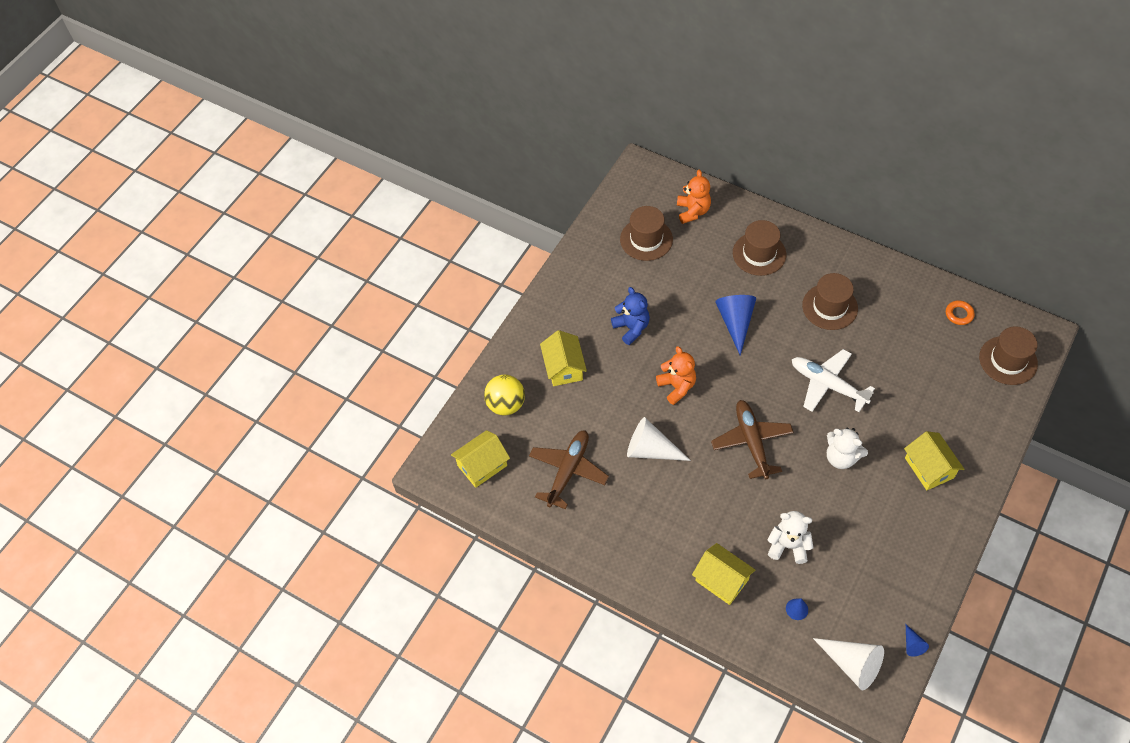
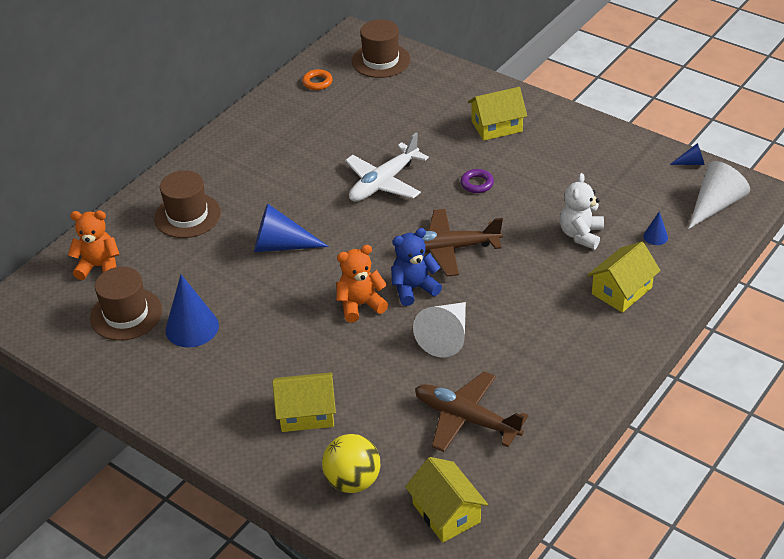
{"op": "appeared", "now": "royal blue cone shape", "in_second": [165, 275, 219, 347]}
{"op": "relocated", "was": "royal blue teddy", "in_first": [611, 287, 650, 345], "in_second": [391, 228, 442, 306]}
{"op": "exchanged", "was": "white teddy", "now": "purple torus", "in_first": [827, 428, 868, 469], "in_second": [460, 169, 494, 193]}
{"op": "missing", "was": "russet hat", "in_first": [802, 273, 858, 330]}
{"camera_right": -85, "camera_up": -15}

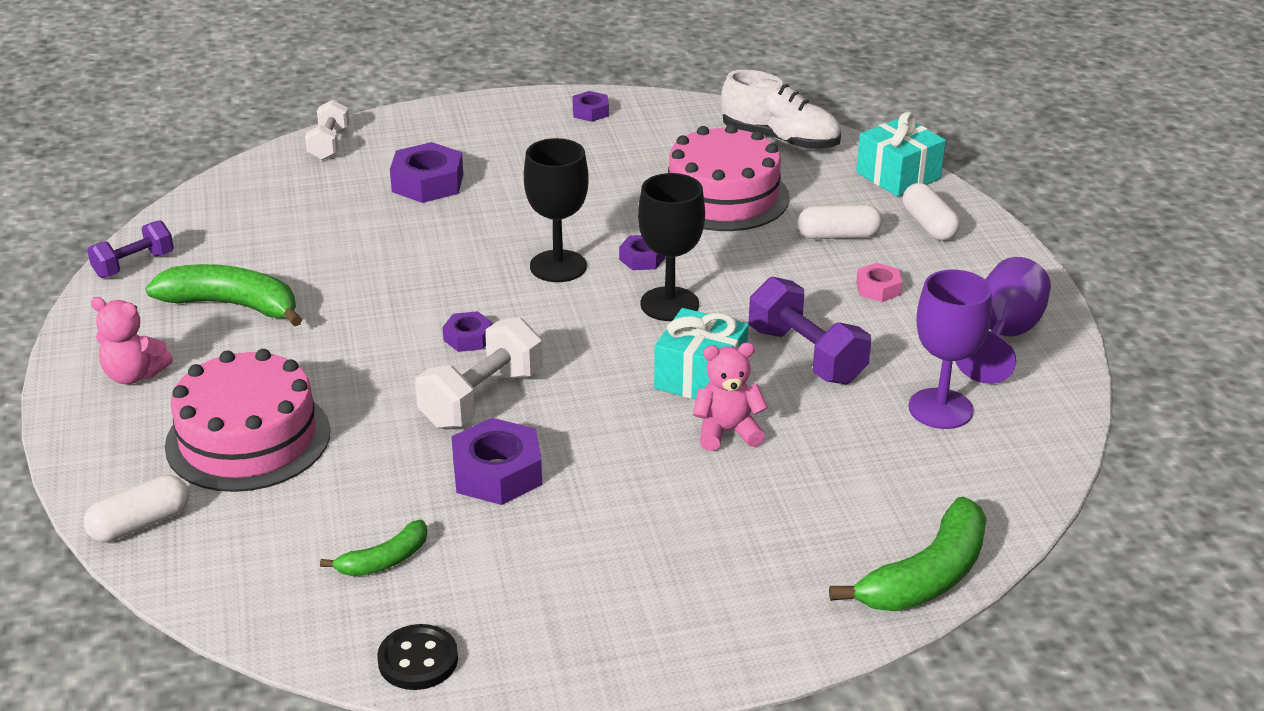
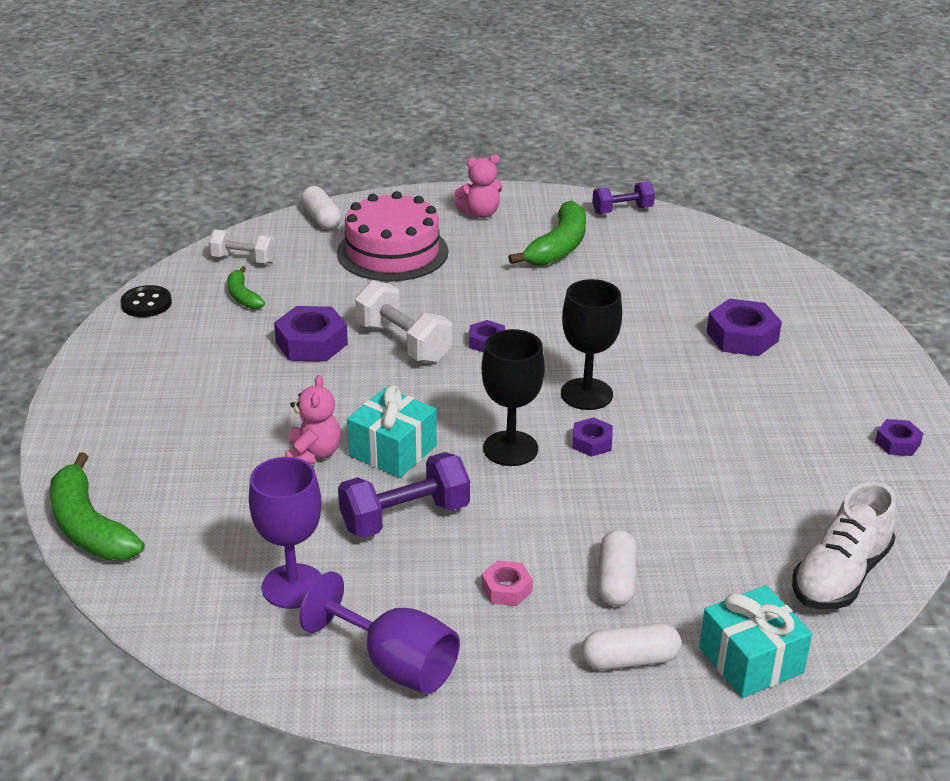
{"op": "relocated", "was": "white hand weight", "in_first": [305, 100, 350, 160], "in_second": [209, 229, 276, 263]}
{"op": "spun", "was": "rosy teddy", "in_first": [91, 297, 173, 384], "in_second": [455, 154, 502, 218], "clockwise": -135}
{"op": "spun", "was": "purple hand weight", "in_first": [87, 220, 174, 278], "in_second": [592, 182, 655, 214], "clockwise": -75}
{"op": "missing", "was": "rosy gateau", "in_first": [668, 124, 790, 231]}
{"camera_right": 100, "camera_up": 0}

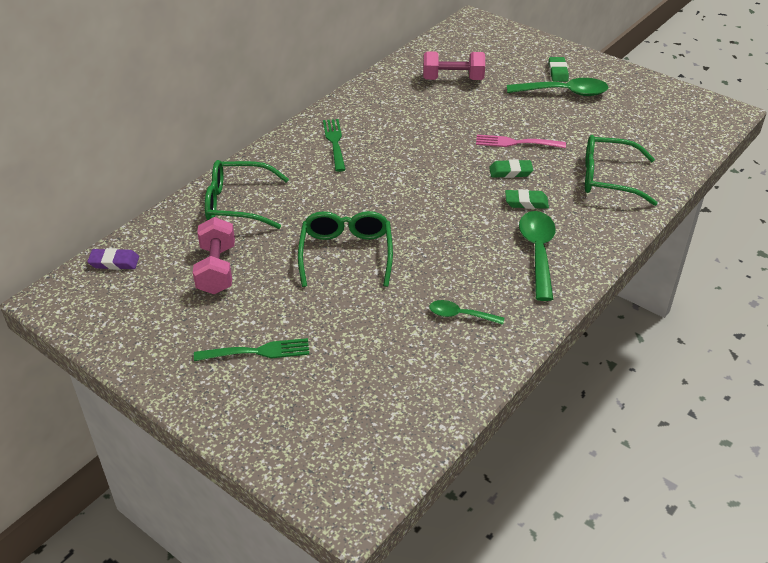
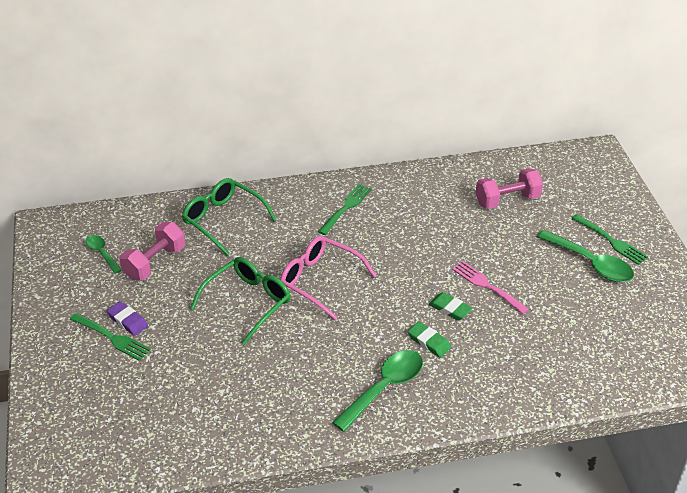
{"op": "relocated", "was": "green teaspoon", "in_first": [429, 300, 504, 325], "in_second": [86, 235, 122, 274]}
{"op": "relocated", "was": "purple eraser", "in_first": [87, 248, 139, 270], "in_second": [107, 301, 148, 336]}
{"op": "appeared", "now": "rosy eyeglasses", "in_second": [280, 236, 377, 320]}
{"op": "spun", "was": "rosy hand weight", "in_first": [423, 51, 485, 80], "in_second": [476, 168, 543, 209], "clockwise": -60}
{"op": "exchanged", "was": "green eraser", "now": "green fork", "in_first": [549, 57, 569, 82], "in_second": [571, 214, 648, 265]}
{"op": "missing", "was": "green eyeglasses", "in_first": [585, 135, 658, 206]}
{"camera_right": 40, "camera_up": 0}

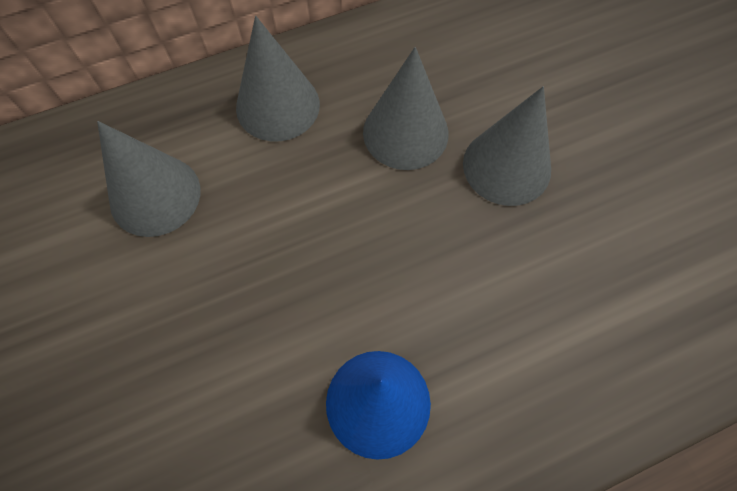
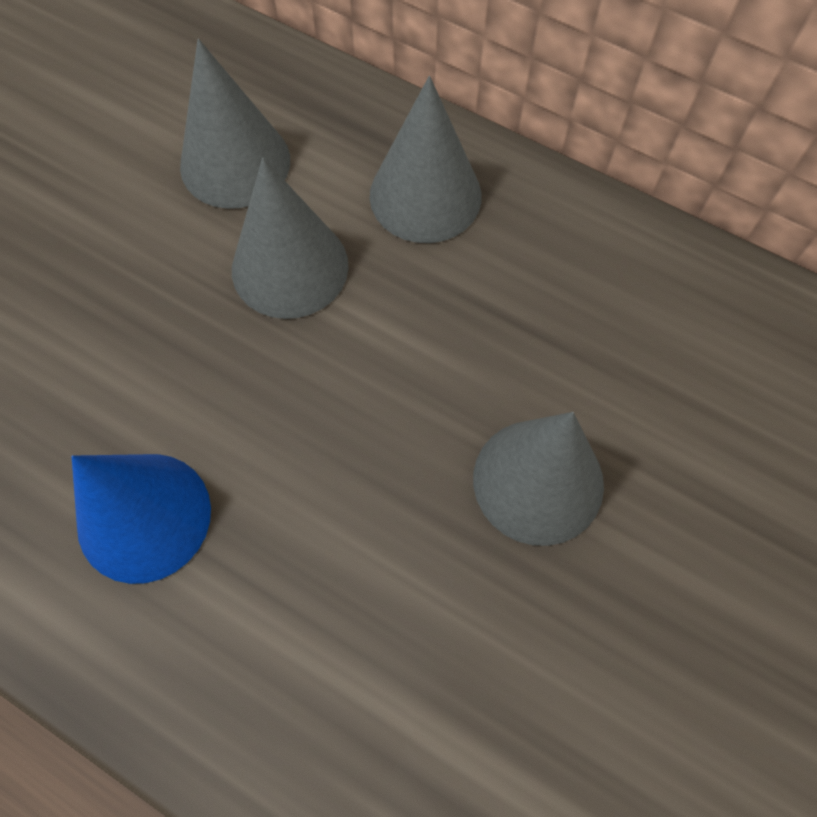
{"op": "relocated", "was": "gray cone shape", "in_first": [363, 47, 449, 170], "in_second": [232, 158, 349, 319]}
{"camera_right": 55, "camera_up": 0}

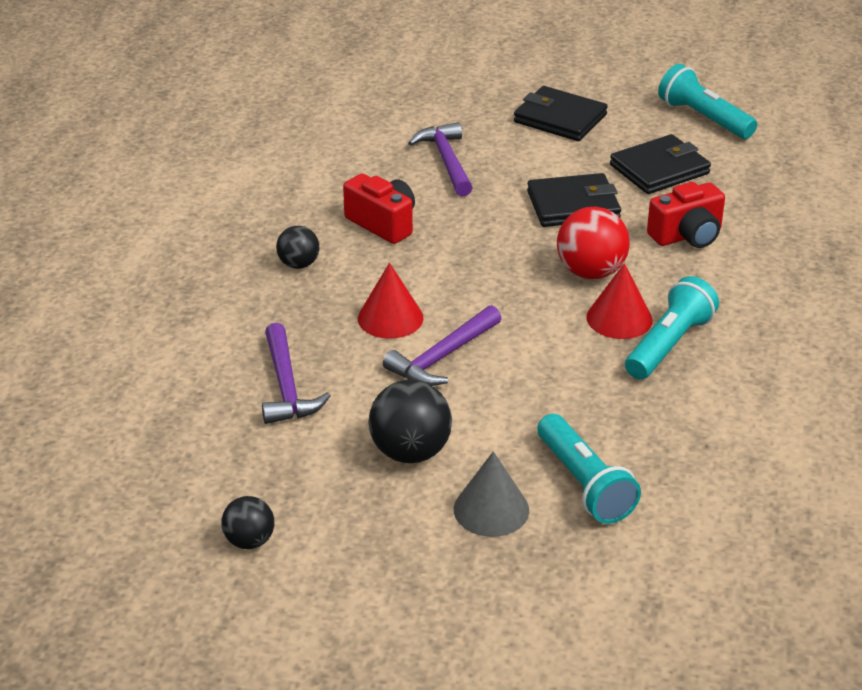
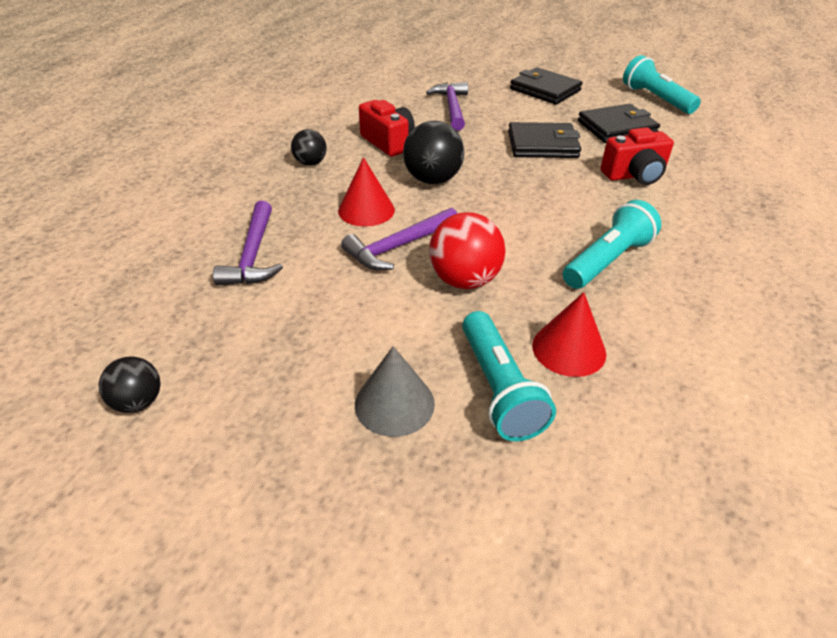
{"op": "relocated", "was": "ebony play ball", "in_first": [368, 380, 452, 463], "in_second": [403, 121, 464, 184]}
{"op": "relocated", "was": "red play ball", "in_first": [557, 206, 630, 279], "in_second": [429, 212, 506, 289]}
{"op": "relocated", "was": "red cone shape", "in_first": [586, 263, 653, 339], "in_second": [532, 292, 606, 377]}
{"camera_right": 10, "camera_up": 5}

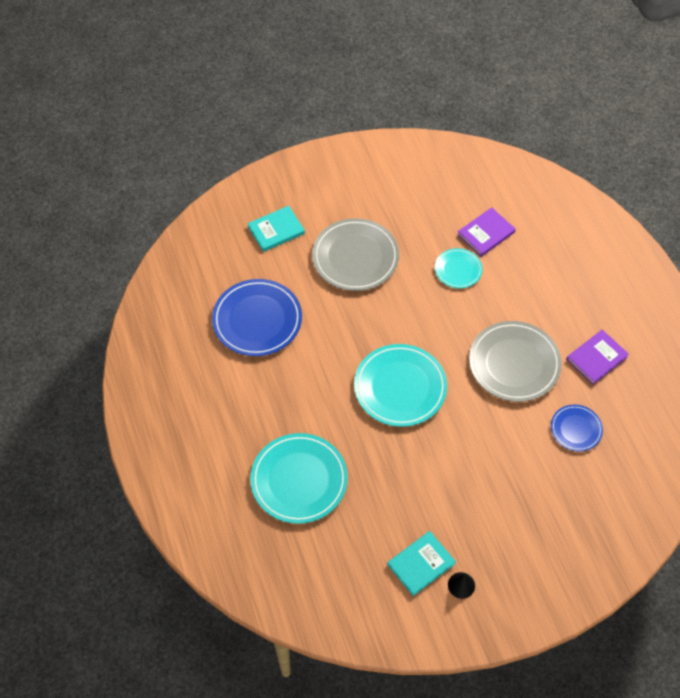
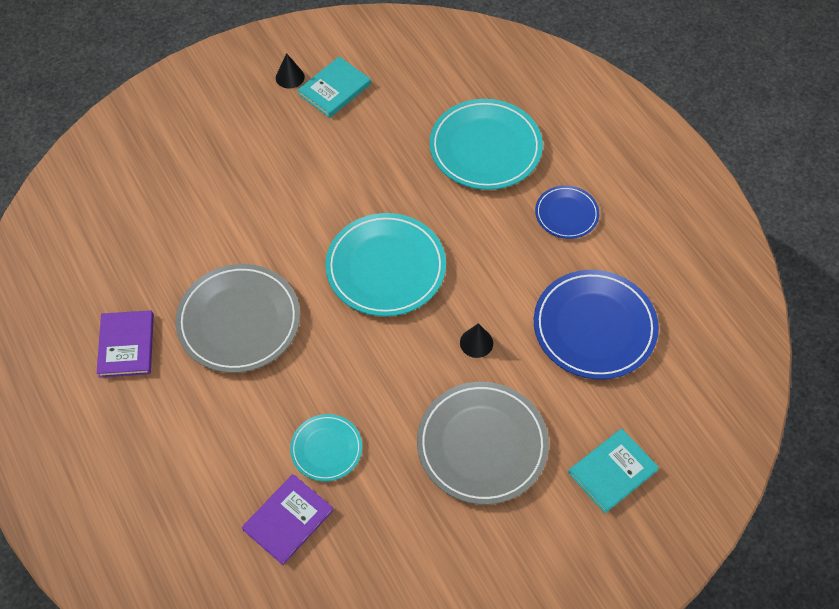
{"op": "spun", "was": "purple hardcover", "in_first": [566, 330, 629, 385], "in_second": [97, 310, 154, 378], "clockwise": -45}
{"op": "appeared", "now": "ebony cone shape", "in_second": [460, 323, 493, 358]}
{"op": "relocated", "was": "royal blue dinner plate", "in_first": [551, 404, 603, 452], "in_second": [535, 185, 599, 239]}
{"camera_right": 170, "camera_up": 0}

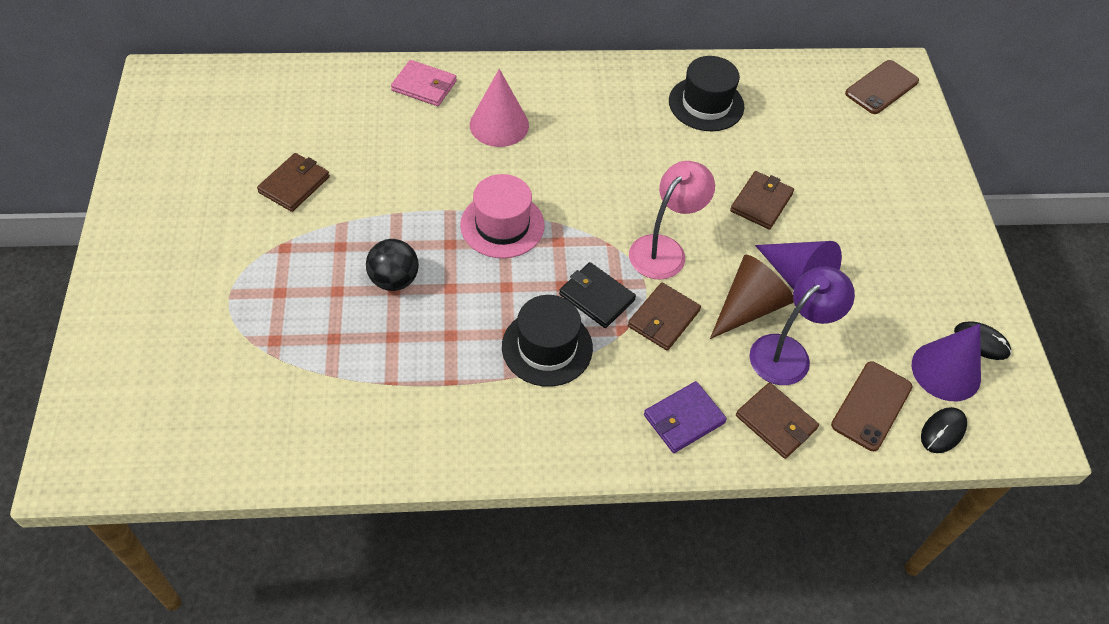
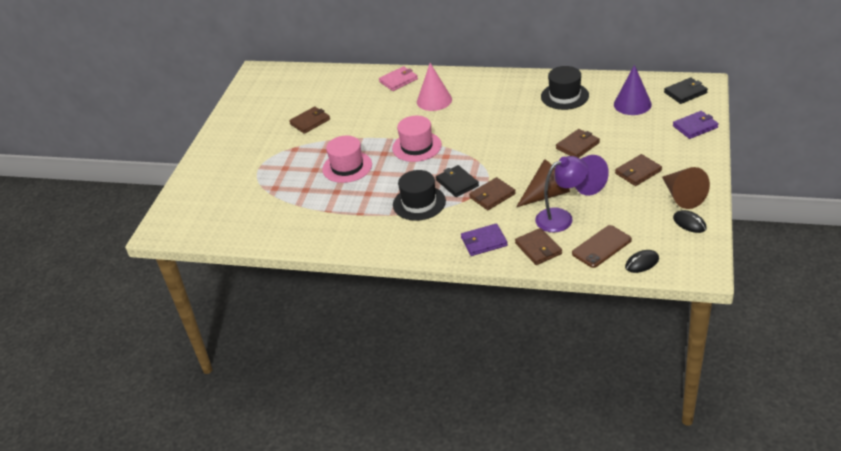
{"op": "exchanged", "was": "ebony play ball", "now": "rosy hat", "in_first": [366, 239, 419, 291], "in_second": [322, 136, 372, 183]}
{"op": "spun", "was": "rosy wallet", "in_first": [391, 60, 457, 106], "in_second": [379, 66, 418, 91], "clockwise": -75}
{"op": "relocated", "was": "purple cone shape", "in_first": [912, 324, 981, 401], "in_second": [614, 65, 652, 115]}
{"op": "appeared", "now": "russet wallet", "in_second": [615, 154, 662, 186]}
{"op": "appeared", "now": "russet cone shape", "in_second": [662, 167, 710, 209]}
{"op": "exchanged", "was": "russet phone", "now": "ebony wallet", "in_first": [845, 60, 919, 114], "in_second": [664, 77, 708, 104]}
{"op": "appeared", "now": "purple wallet", "in_second": [673, 111, 719, 139]}
{"op": "missing", "was": "rosy reading lamp", "in_first": [629, 161, 715, 280]}
{"camera_right": 25, "camera_up": -15}

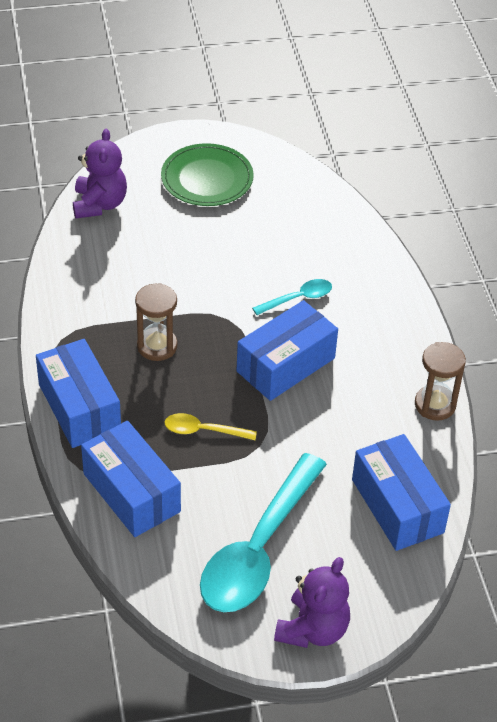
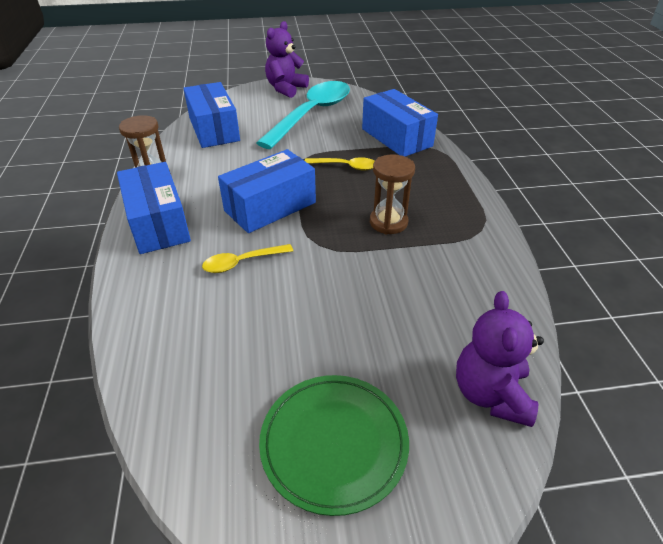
{"op": "relocated", "was": "royal blue package", "in_first": [36, 339, 121, 448], "in_second": [117, 162, 191, 254]}
{"op": "colour", "was": "aqua teaspoon", "now": "golden teaspoon", "in_first": [252, 279, 332, 315], "in_second": [202, 244, 293, 273]}
{"camera_right": -175, "camera_up": -5}

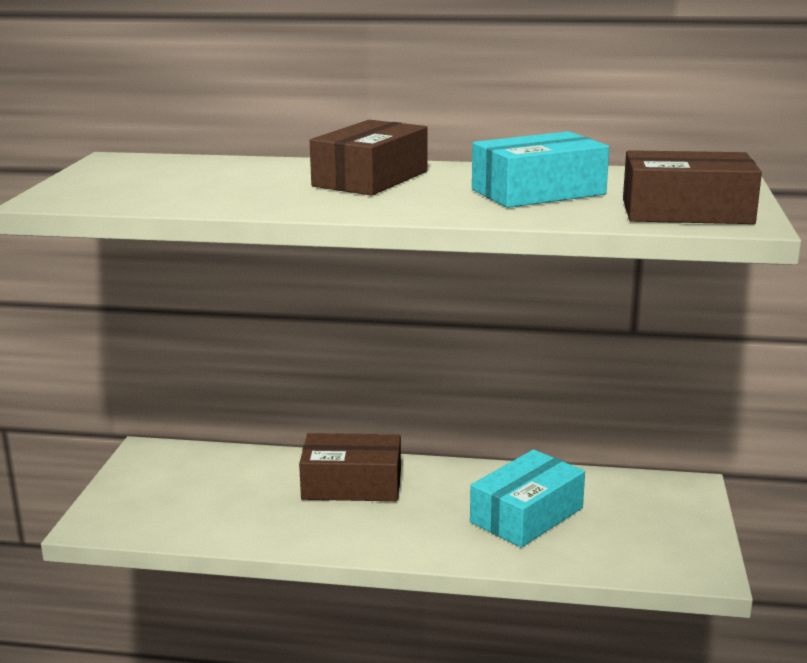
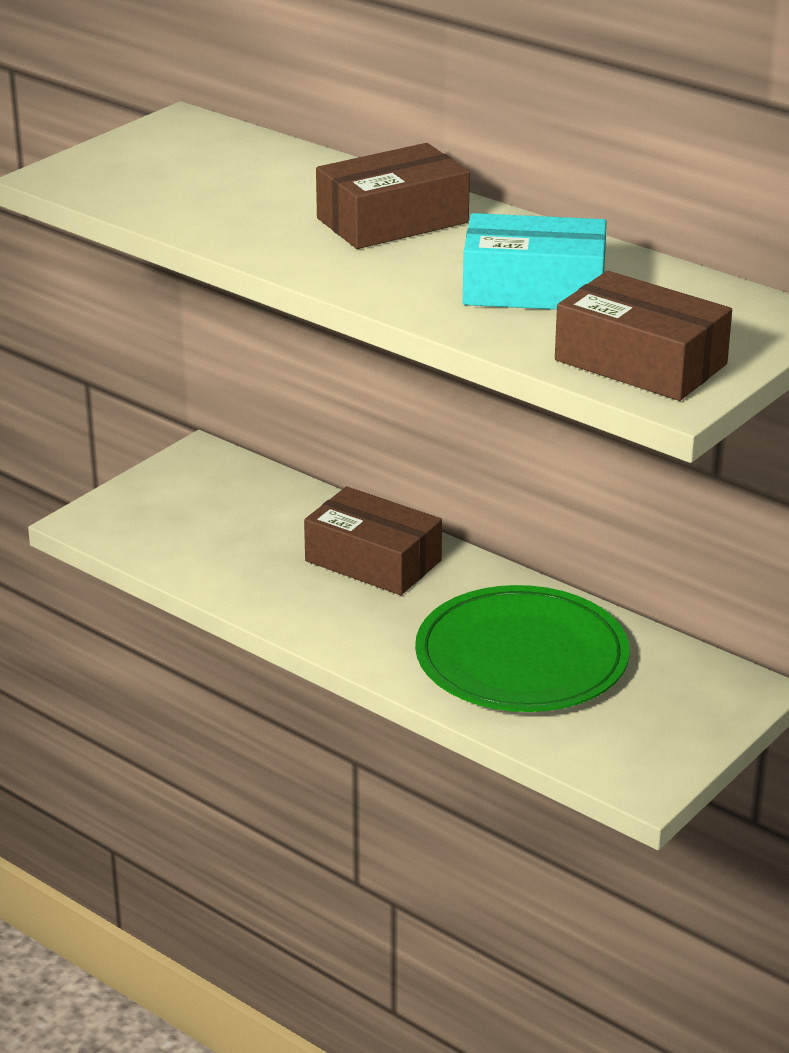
{"op": "exchanged", "was": "aqua package", "now": "green dinner plate", "in_first": [470, 449, 585, 547], "in_second": [415, 585, 630, 712]}
{"camera_right": 30, "camera_up": 10}

